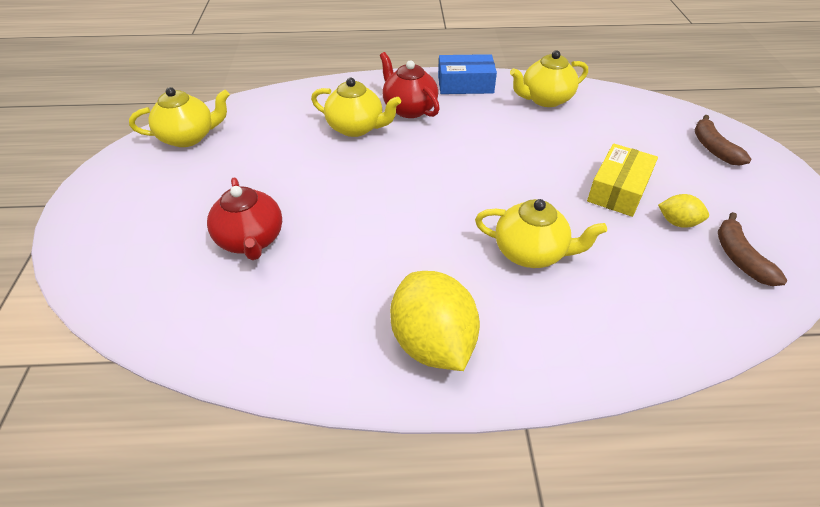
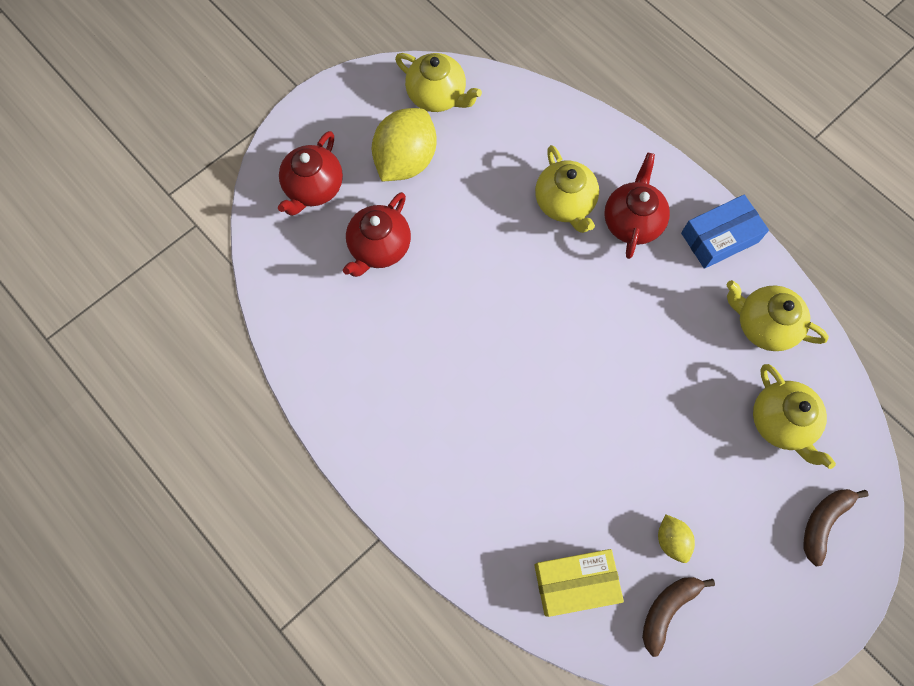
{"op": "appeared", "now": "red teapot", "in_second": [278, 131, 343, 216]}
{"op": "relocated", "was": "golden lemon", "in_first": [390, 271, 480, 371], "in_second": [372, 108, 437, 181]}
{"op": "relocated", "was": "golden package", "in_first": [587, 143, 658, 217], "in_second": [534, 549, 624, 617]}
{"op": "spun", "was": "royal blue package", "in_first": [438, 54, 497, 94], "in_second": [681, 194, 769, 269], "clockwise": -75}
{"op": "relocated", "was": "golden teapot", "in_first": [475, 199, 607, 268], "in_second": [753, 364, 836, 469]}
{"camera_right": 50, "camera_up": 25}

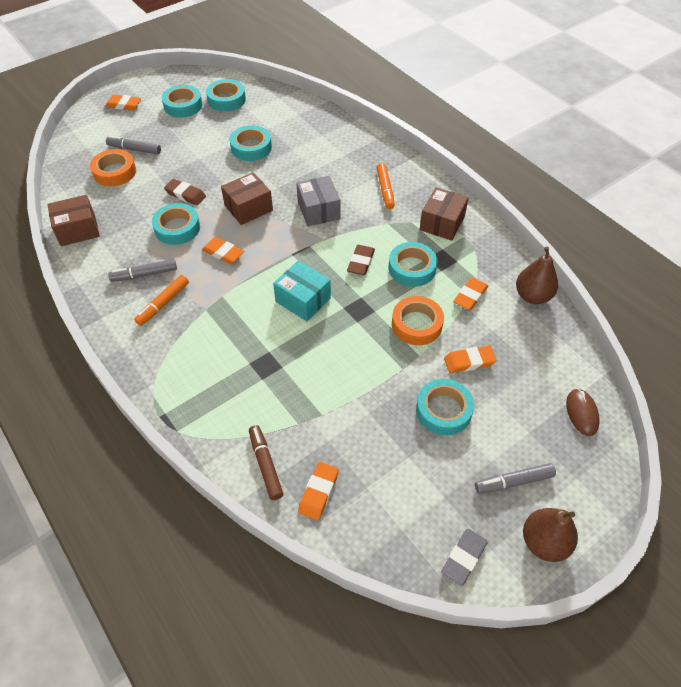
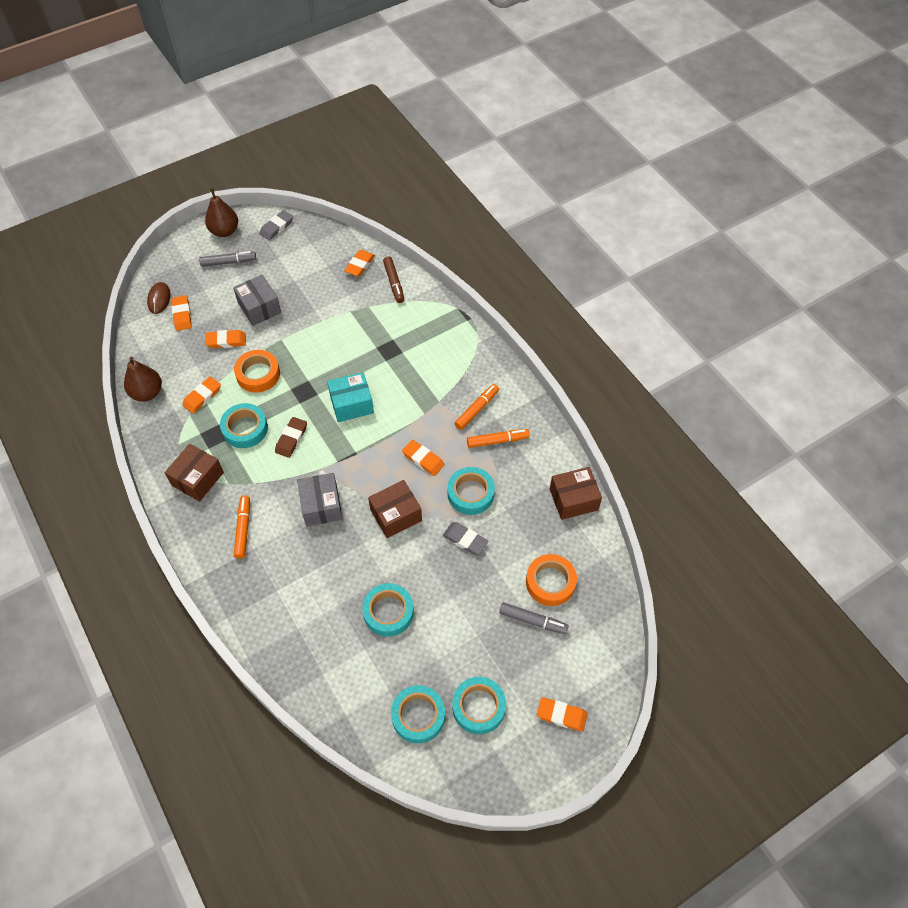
{"op": "appeared", "now": "orange eraser", "in_second": [171, 295, 192, 331]}
{"op": "exchanged", "was": "aqua sticky tape", "now": "gray package", "in_first": [416, 379, 474, 435], "in_second": [233, 275, 281, 326]}
{"op": "spun", "was": "aqua package", "in_first": [273, 261, 331, 321], "in_second": [327, 372, 374, 422], "clockwise": -60}
{"op": "colour", "was": "russet eraser", "now": "gray eraser", "in_first": [164, 179, 206, 205], "in_second": [443, 522, 488, 555]}
{"op": "colour", "was": "gray marker pen", "now": "orange marker pen", "in_first": [108, 259, 177, 282], "in_second": [467, 429, 530, 448]}
{"camera_right": -175, "camera_up": 5}

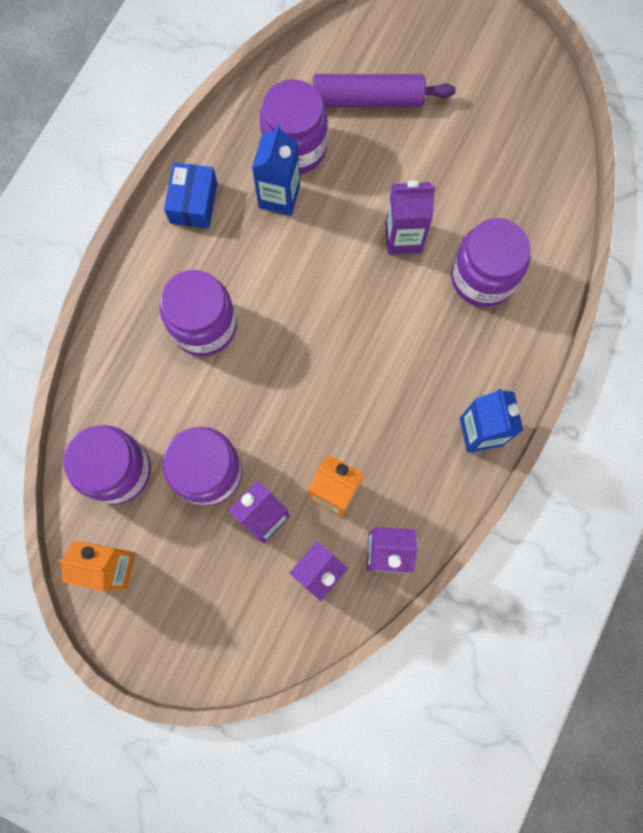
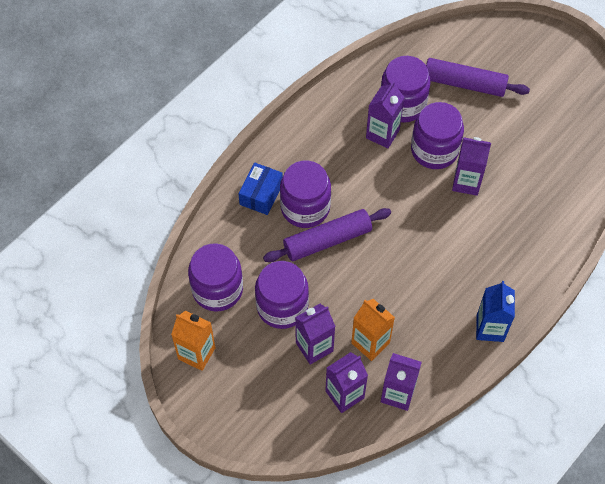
{"op": "relocated", "was": "royal blue package", "in_first": [164, 162, 217, 228], "in_second": [238, 162, 283, 215]}
{"op": "appeared", "now": "purple dough roller", "in_second": [263, 208, 391, 262]}
{"op": "colour", "was": "royal blue milk carton", "now": "purple milk carton", "in_first": [252, 124, 300, 216], "in_second": [366, 81, 404, 149]}
{"op": "relocated", "was": "purple jar", "in_first": [451, 218, 531, 307], "in_second": [411, 102, 464, 169]}
{"camera_right": 15, "camera_up": -15}

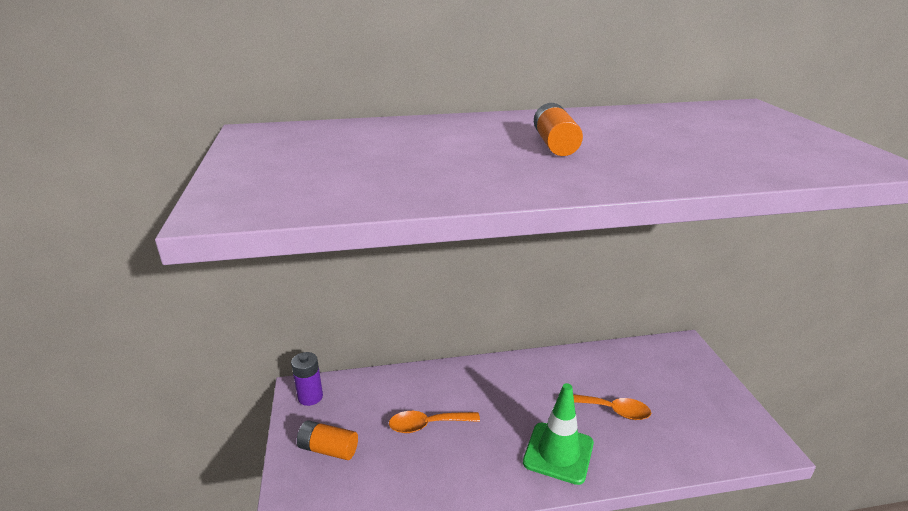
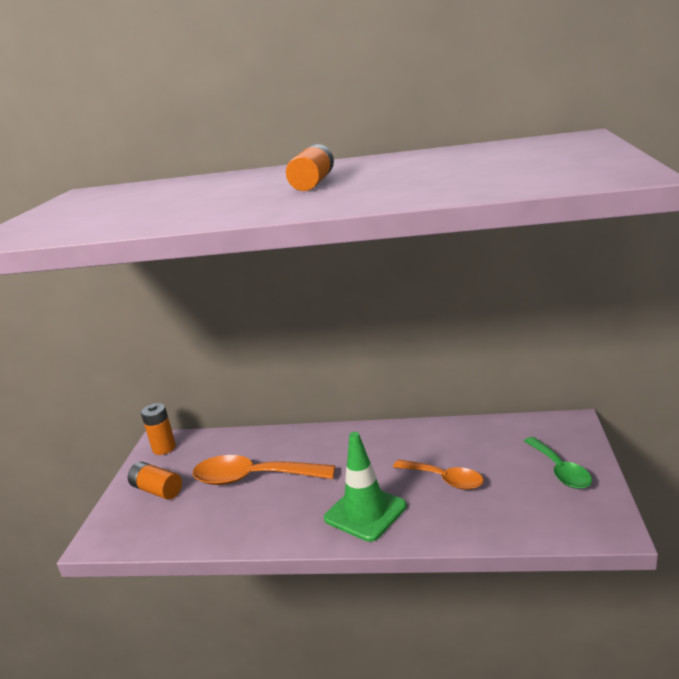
{"op": "colour", "was": "purple AA battery", "now": "orange AA battery", "in_first": [291, 352, 323, 406], "in_second": [141, 403, 176, 455]}
{"op": "size", "was": "orange teaspoon", "in_first": [389, 411, 480, 433], "in_second": [193, 455, 335, 485], "ratio": 1.58}
{"op": "appeared", "now": "green teaspoon", "in_second": [524, 437, 592, 489]}
{"camera_right": 20, "camera_up": -5}

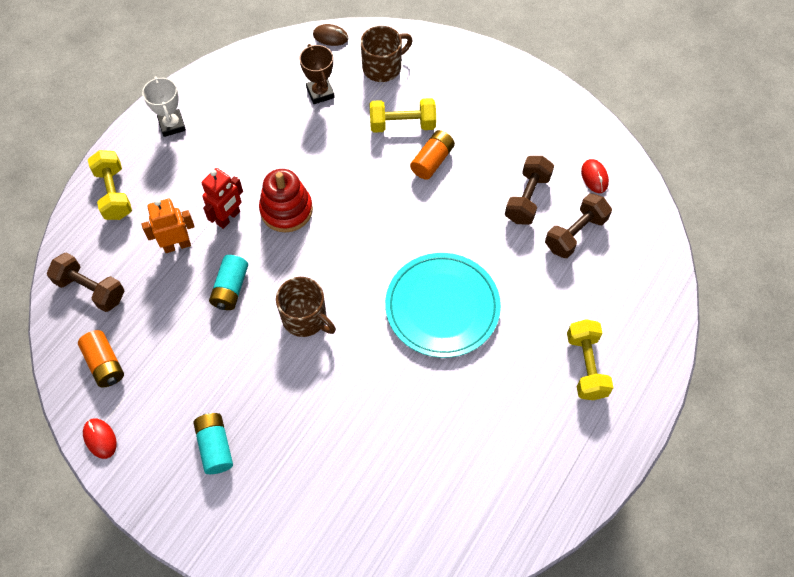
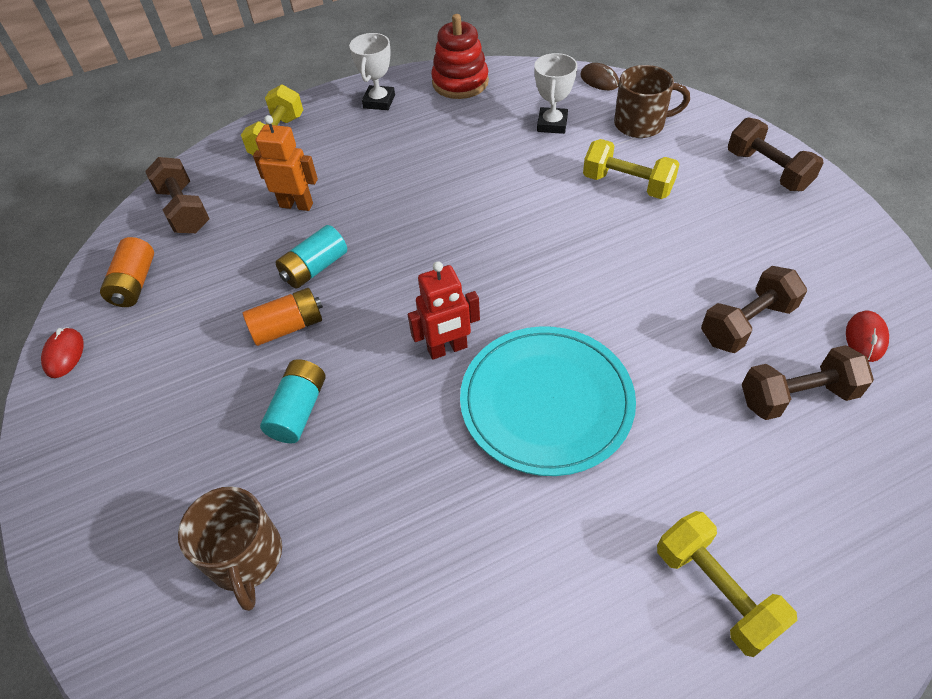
{"op": "relocated", "was": "russet mug", "in_first": [276, 277, 336, 337], "in_second": [178, 487, 282, 611]}
{"op": "relocated", "was": "orange AA battery", "in_first": [410, 130, 455, 180], "in_second": [243, 288, 323, 346]}
{"op": "relocated", "was": "aqua AA battery", "in_first": [193, 413, 233, 474], "in_second": [260, 359, 326, 443]}
{"op": "relocated", "was": "red robot", "in_first": [202, 168, 243, 229], "in_second": [408, 261, 480, 360]}
{"op": "relocated", "was": "red ring stacker", "in_first": [259, 169, 313, 233], "in_second": [431, 14, 489, 99]}
{"op": "colour", "was": "russet prize cup", "now": "white prize cup", "in_first": [299, 44, 335, 104], "in_second": [534, 53, 577, 134]}
{"op": "spun", "was": "golden hand weight", "in_first": [567, 319, 613, 400], "in_second": [657, 511, 797, 657], "clockwise": -60}
{"op": "appeared", "now": "russet hand weight", "in_second": [728, 117, 823, 191]}
{"camera_right": 35, "camera_up": -10}

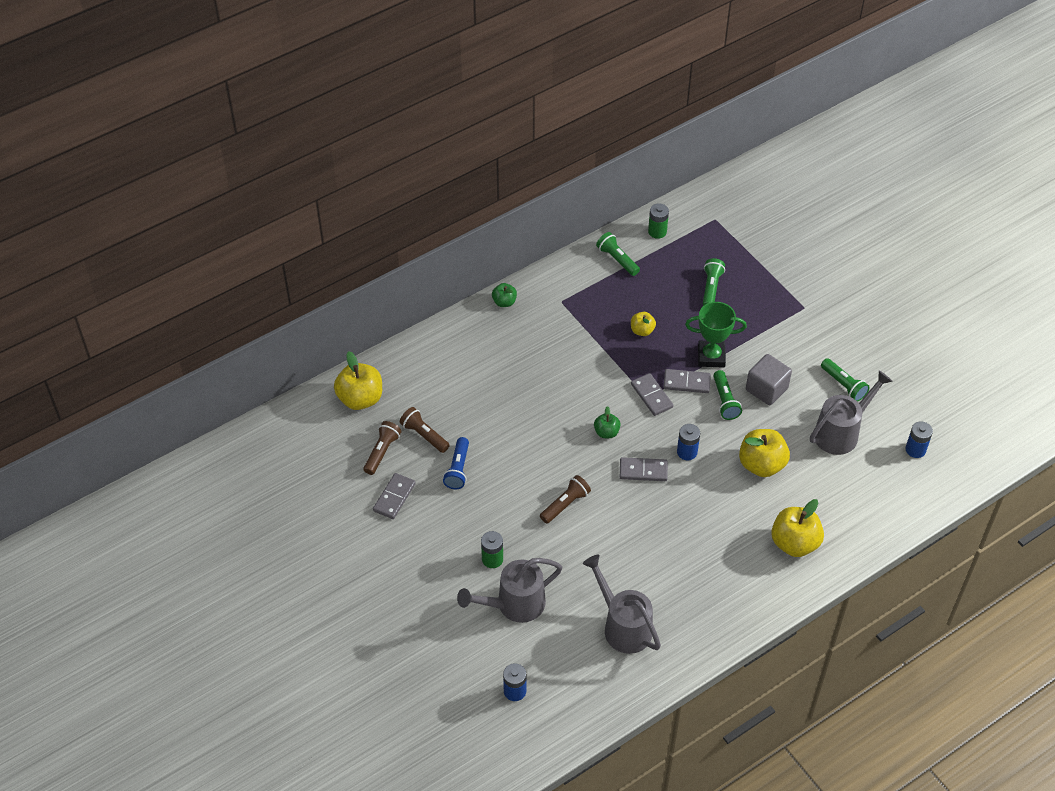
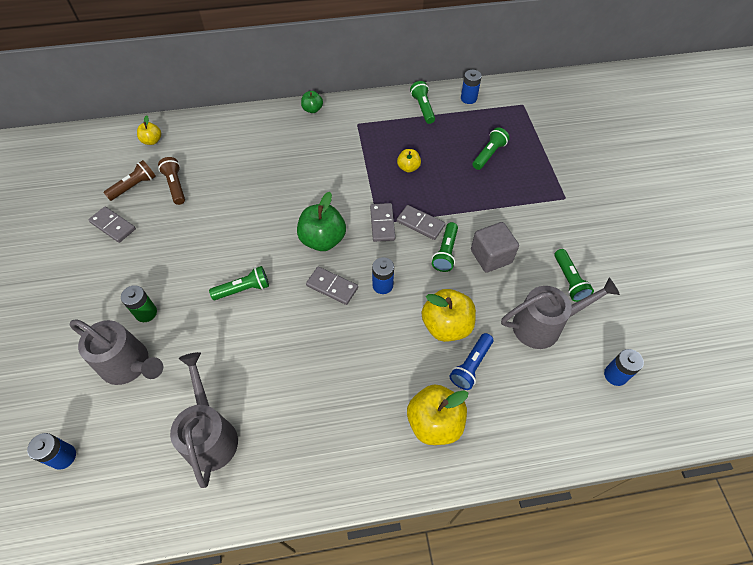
{"op": "spun", "was": "gray watering pot", "in_first": [457, 558, 562, 623], "in_second": [70, 319, 163, 385], "clockwise": -150}
{"op": "spun", "was": "gray domino tile", "in_first": [373, 473, 416, 519], "in_second": [89, 206, 136, 243], "clockwise": 75}
{"op": "size", "was": "golden apple fruit", "in_first": [334, 351, 382, 410], "in_second": [137, 115, 161, 145], "ratio": 0.54}
{"op": "colour", "was": "russet pocket torch", "now": "green pocket torch", "in_first": [540, 475, 591, 524], "in_second": [209, 266, 269, 300]}
{"op": "size", "was": "green apple fruit", "in_first": [594, 406, 621, 438], "in_second": [297, 192, 346, 251], "ratio": 1.85}
{"op": "relocated", "was": "royal blue pocket torch", "in_first": [443, 437, 469, 489], "in_second": [449, 333, 493, 390]}
{"op": "colour", "was": "green AA battery", "now": "royal blue AA battery", "in_first": [648, 203, 669, 239], "in_second": [461, 70, 482, 104]}
{"op": "missing", "was": "green prize cup", "in_first": [685, 302, 747, 368]}
{"camera_right": 25, "camera_up": 5}

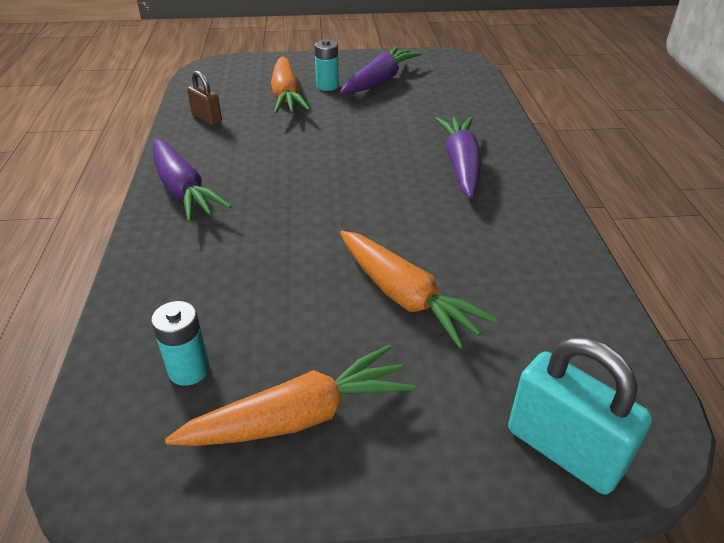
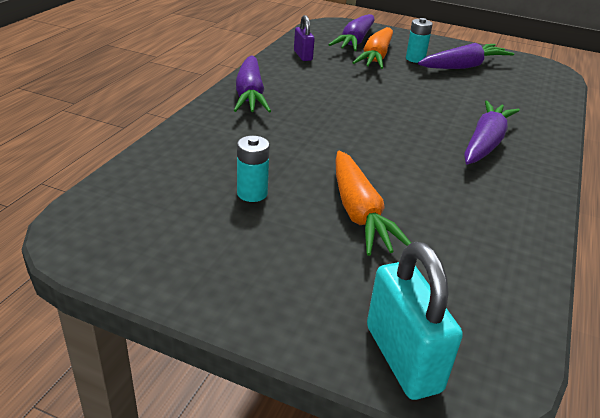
{"op": "relocated", "was": "aqua AA battery", "in_first": [151, 301, 210, 386], "in_second": [237, 136, 270, 202]}
{"op": "colour", "was": "russet lock", "now": "purple lock", "in_first": [187, 71, 222, 125], "in_second": [294, 15, 315, 61]}
{"op": "appeared", "now": "purple toy carrot", "in_second": [328, 14, 374, 51]}
{"op": "missing", "was": "orange toy carrot", "in_first": [165, 345, 415, 446]}
{"camera_right": 25, "camera_up": -5}

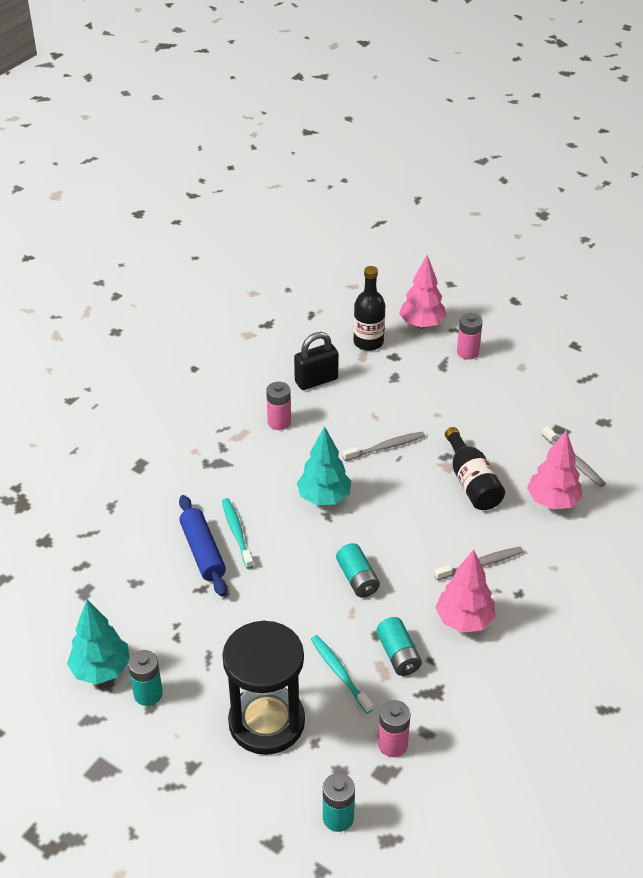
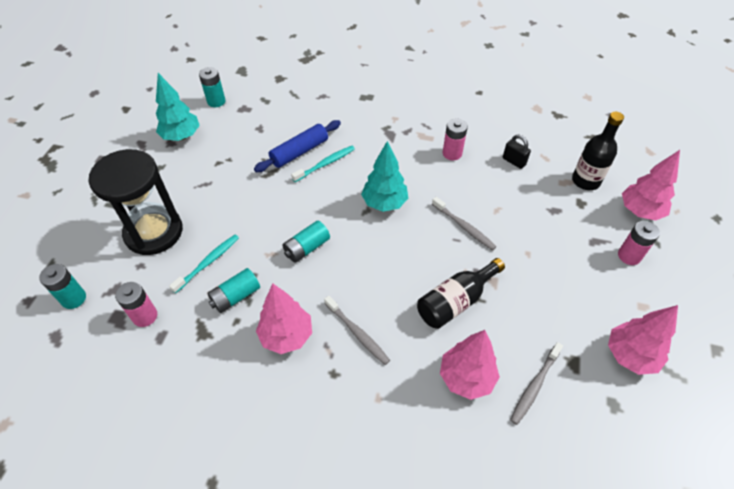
{"op": "relocated", "was": "aqua AA battery", "in_first": [128, 650, 163, 706], "in_second": [199, 67, 225, 107]}
{"op": "size", "was": "ebony lock", "in_first": [294, 332, 339, 390], "in_second": [503, 135, 531, 169], "ratio": 0.64}
{"op": "appeared", "now": "rosy tree", "in_second": [608, 305, 678, 375]}
{"camera_right": 70, "camera_up": 10}

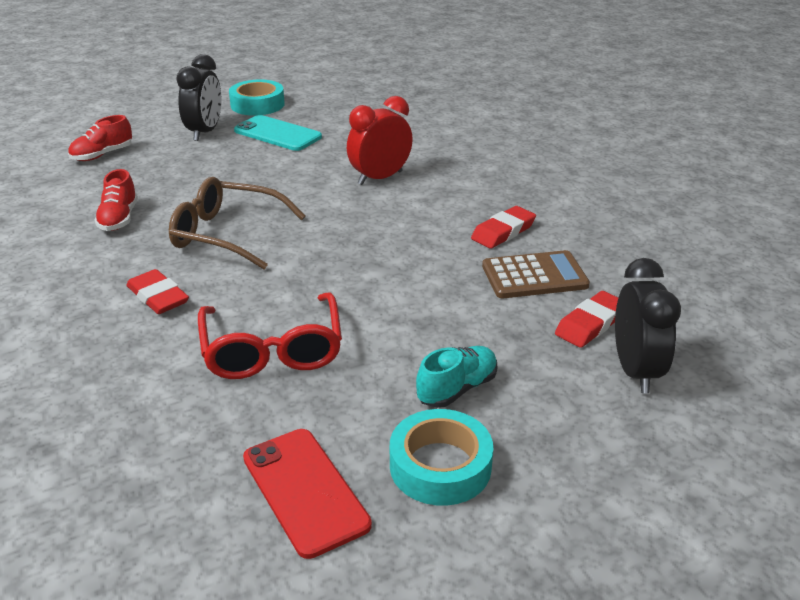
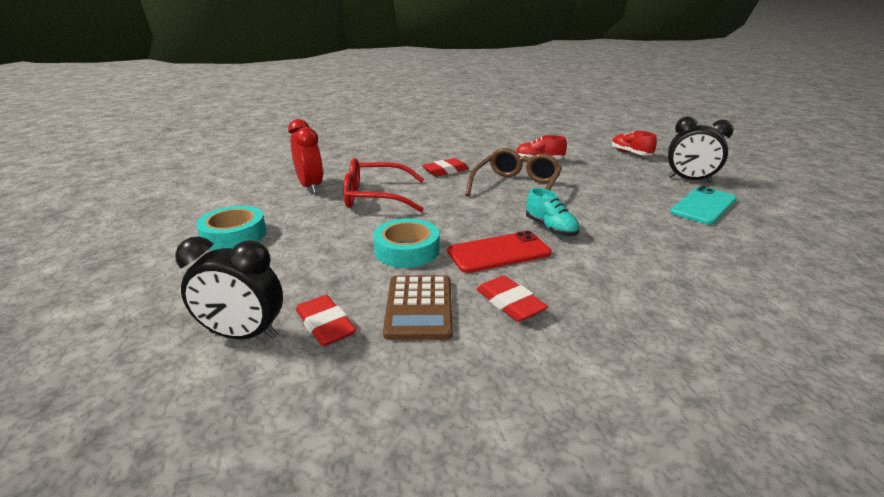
{"op": "relocated", "was": "red bedside clock", "in_first": [347, 96, 413, 185], "in_second": [288, 119, 323, 194]}
{"op": "relocated", "was": "aqua sticky tape", "in_first": [229, 79, 285, 116], "in_second": [373, 218, 439, 268]}
{"op": "relocated", "was": "red phone", "in_first": [243, 429, 372, 559], "in_second": [447, 231, 552, 273]}
{"op": "relocated", "was": "aqua sneaker", "in_first": [416, 346, 497, 408], "in_second": [526, 188, 580, 237]}
{"camera_right": 100, "camera_up": -5}

